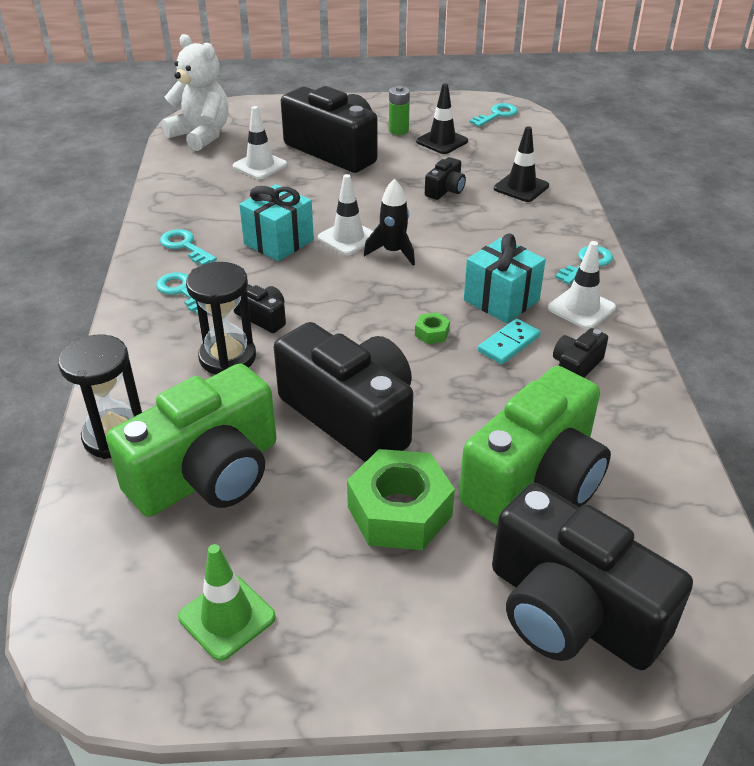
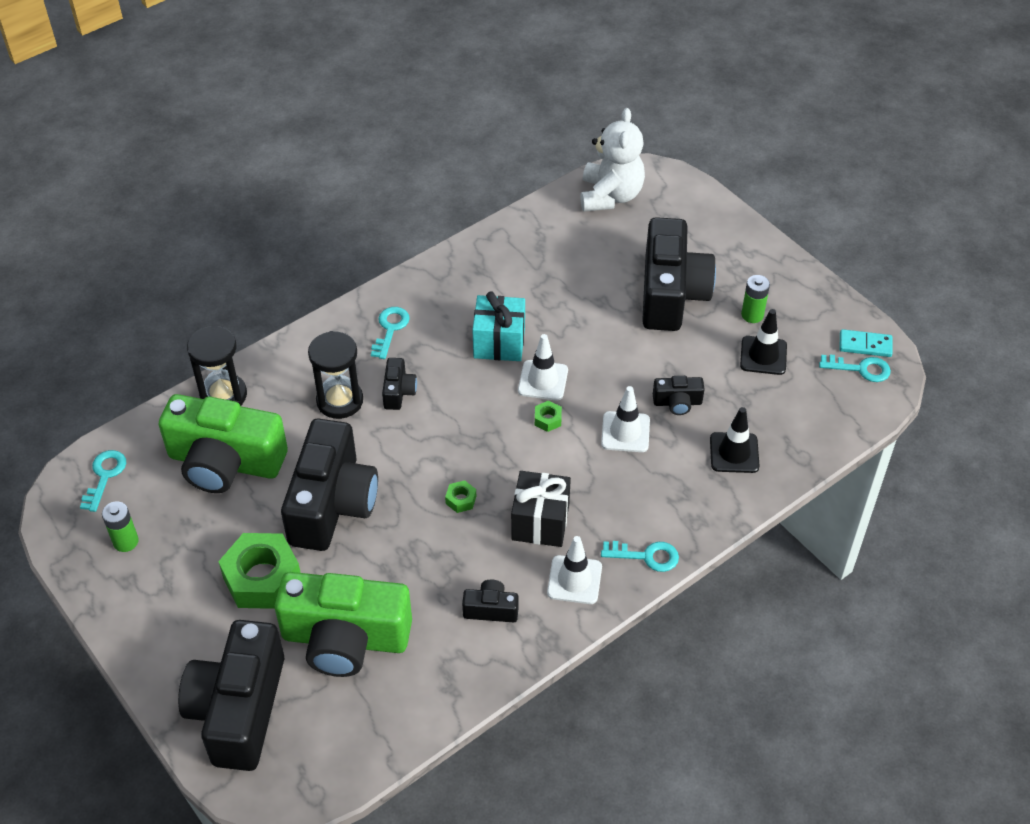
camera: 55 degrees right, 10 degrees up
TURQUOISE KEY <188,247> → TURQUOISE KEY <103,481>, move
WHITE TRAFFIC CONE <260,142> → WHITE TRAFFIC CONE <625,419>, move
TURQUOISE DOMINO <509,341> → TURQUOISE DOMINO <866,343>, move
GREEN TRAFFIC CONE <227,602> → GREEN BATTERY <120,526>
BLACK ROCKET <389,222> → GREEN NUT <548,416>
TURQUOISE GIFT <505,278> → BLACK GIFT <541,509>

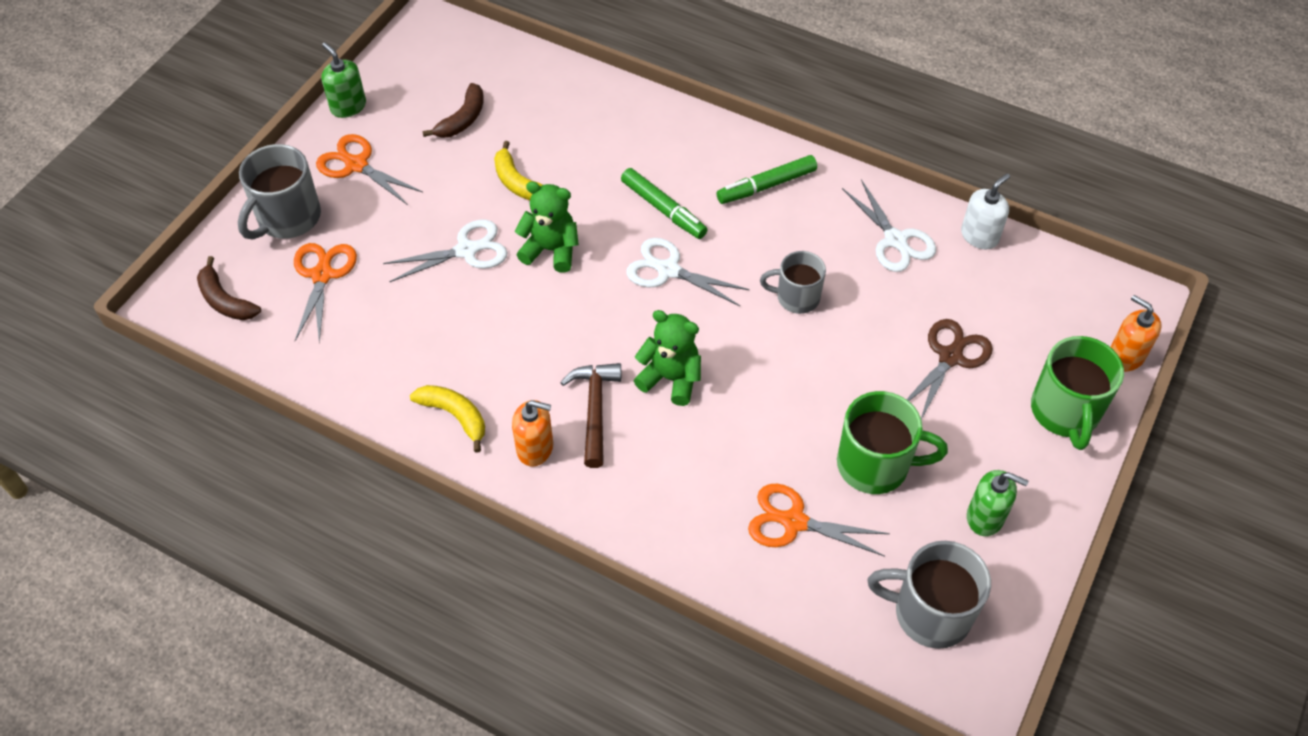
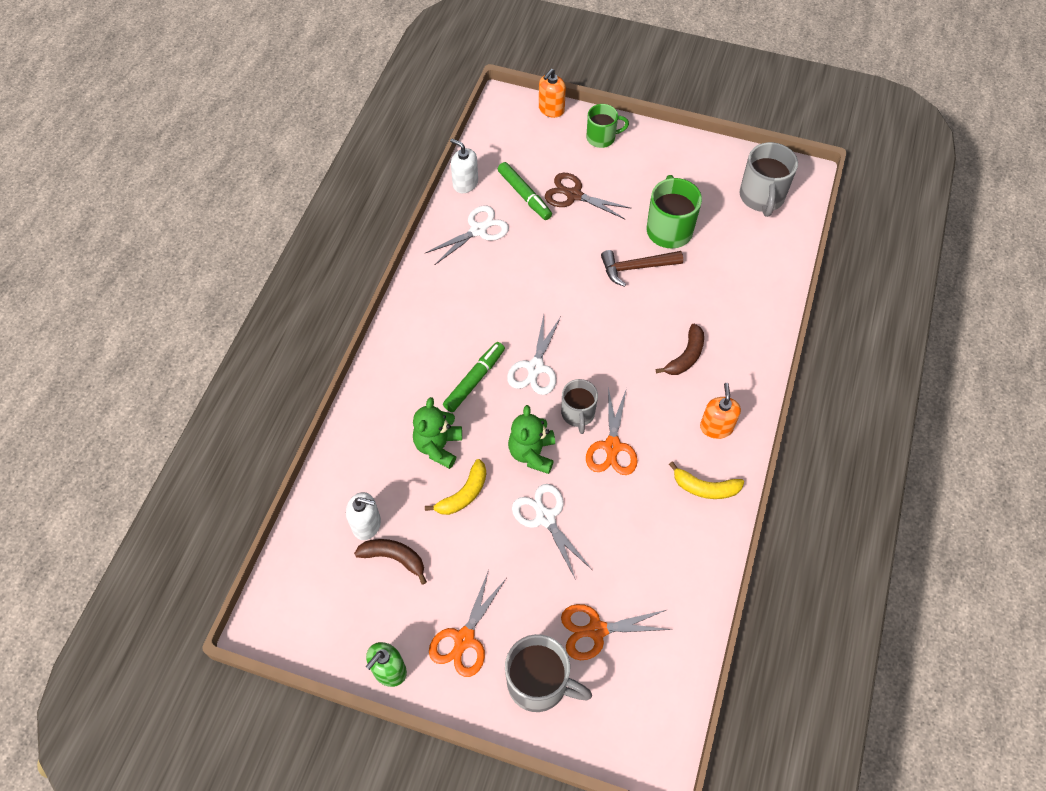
camera: 100 degrees left, 5 degrees up
GREEN SOAP DISPENSER <997,503> → -
- → WHITE SOAP DISPENSER <363,516>
BROWN BANANA <229,288> → BROWN BANANA <680,349>, move
BROWN HAMMER <590,415> → BROWN HAMMER <642,268>, move
GREEN TEDDY BEAR <667,358> → GREEN TEDDY BEAR <437,433>, move
GREEN MARKER <767,179> → GREEN MARKER <525,191>, move
ORANGE SCISSORS <819,520> → ORANGE SCISSORS <612,431>, move
GREY MUG <793,282> → GREY MUG <579,406>, move
YELLOW BANANA <447,419> → YELLOW BANANA <706,480>, 105 degrees counterclockwise
GREEN MUG <1077,393> → GREEN MUG <608,126>, x0.65

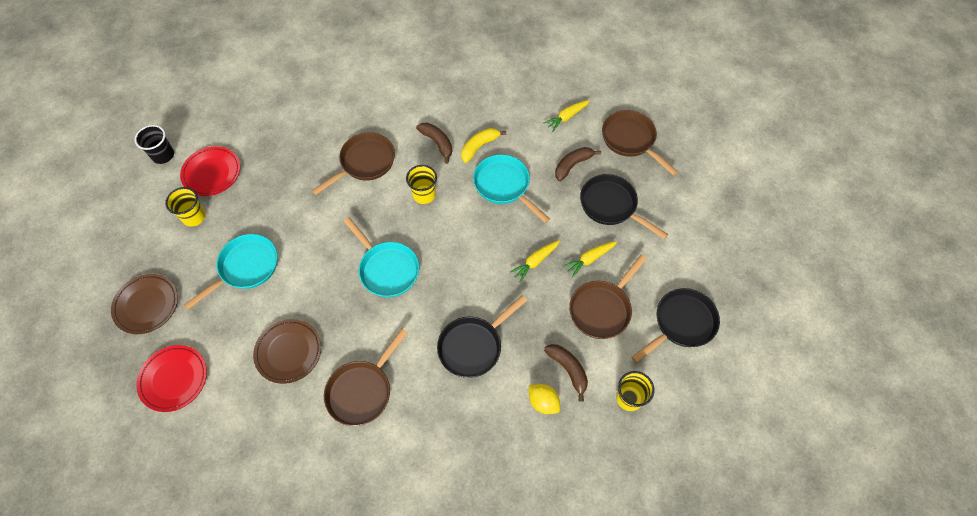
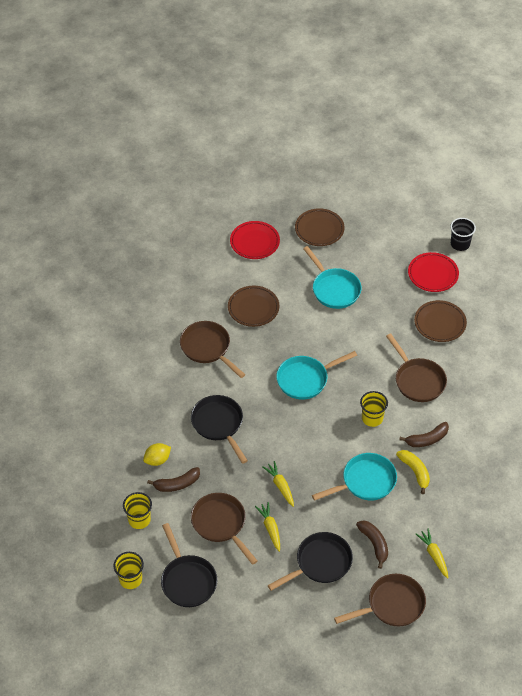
camera: 105 degrees right, 10 degrees down
- → BROWN PLATE <440,321>
YELLOW CUP <185,207> → YELLOW CUP <128,570>, move

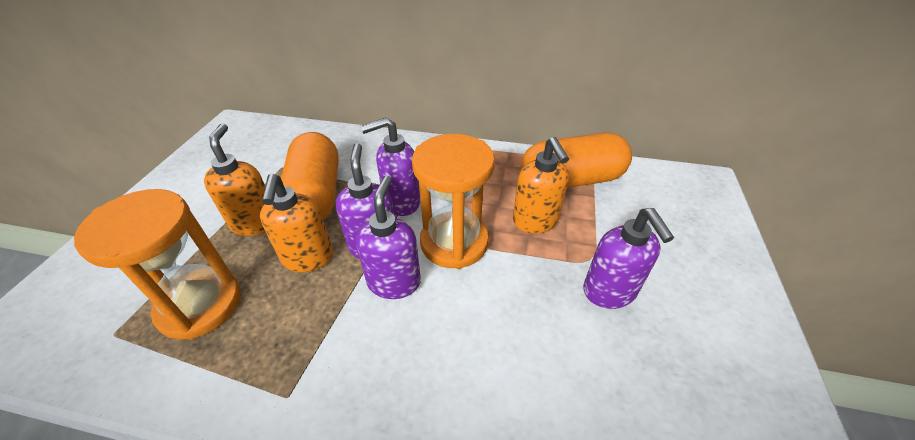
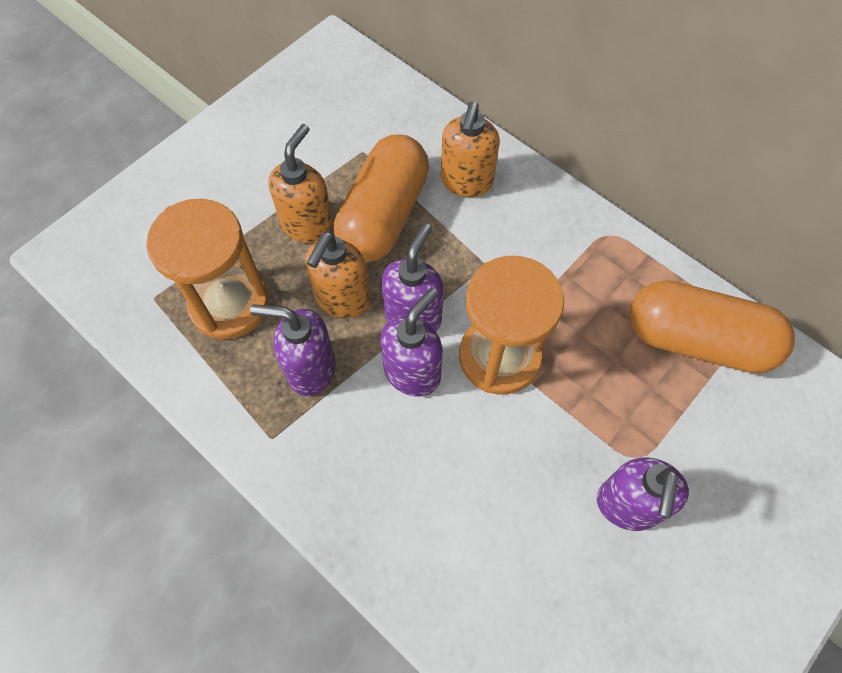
camera: 30 degrees right, 20 degrees up
PURPLE SOAP DISPENSER <390,166> → PURPLE SOAP DISPENSER <293,350>, move
ORANGE SOAP DISPENSER <541,185> → ORANGE SOAP DISPENSER <470,149>, move

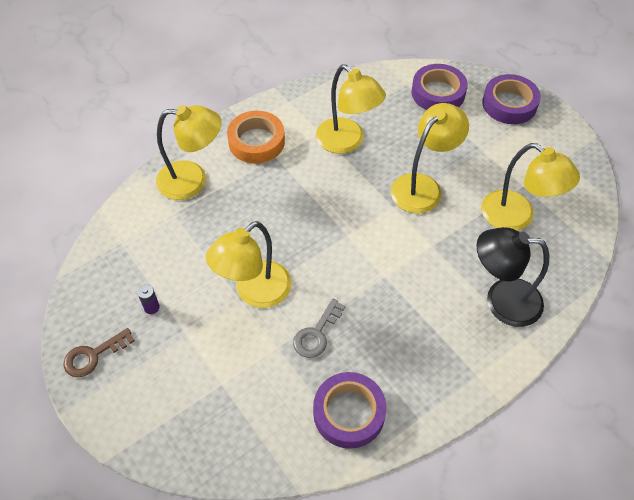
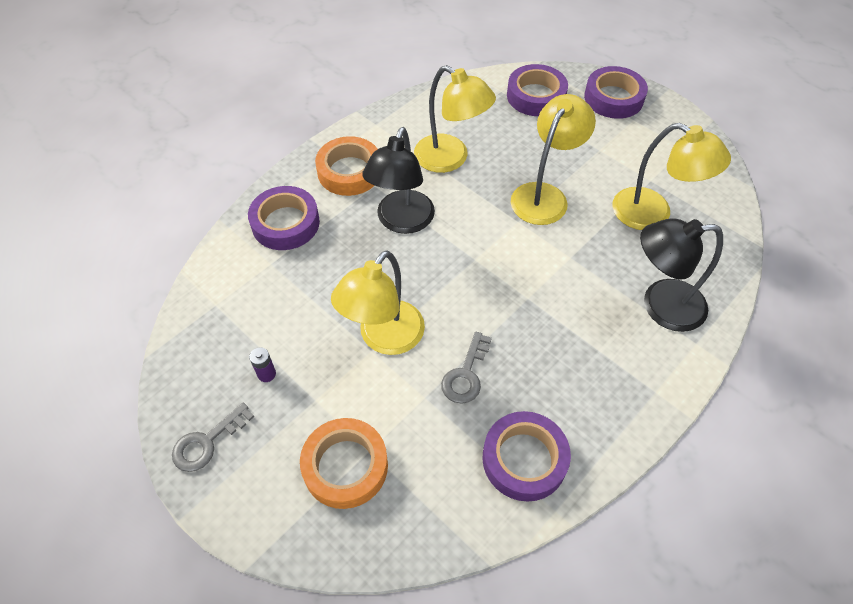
camera: 10 degrees left, 0 degrees up
- → ORANGE TAPE <344,463>
- → BLACK LAMP <398,180>
YELLOW LAMP <189,152> → PURPLE TAPE <284,218>
BROWN KEY <99,352> → GREY KEY <213,437>

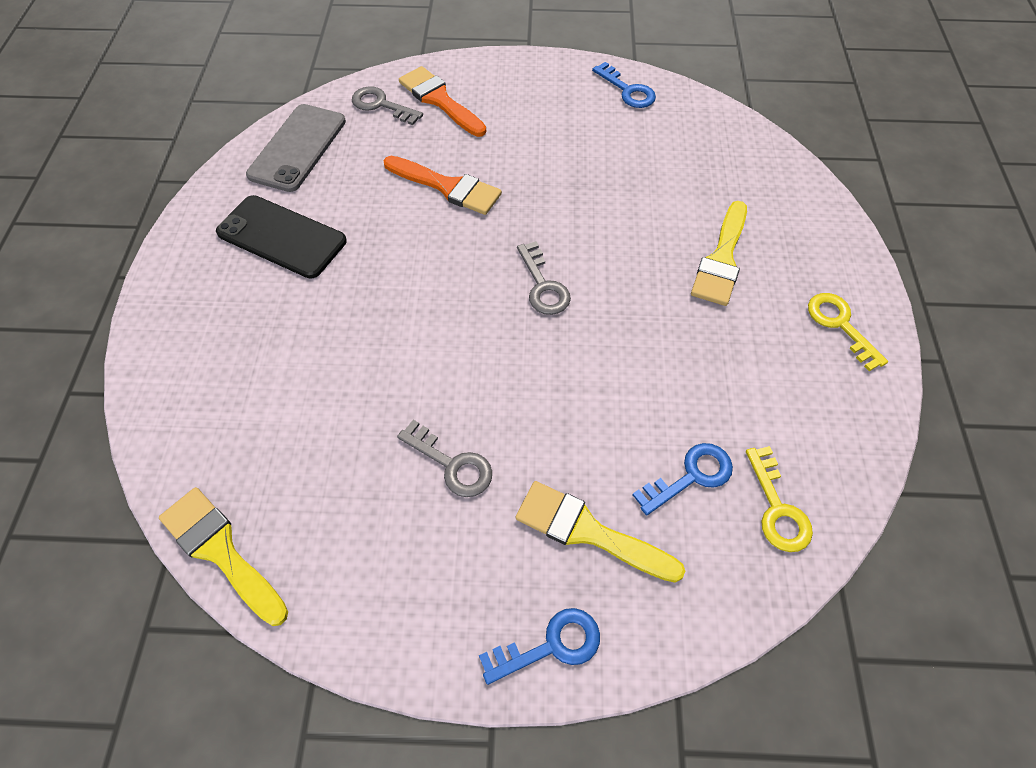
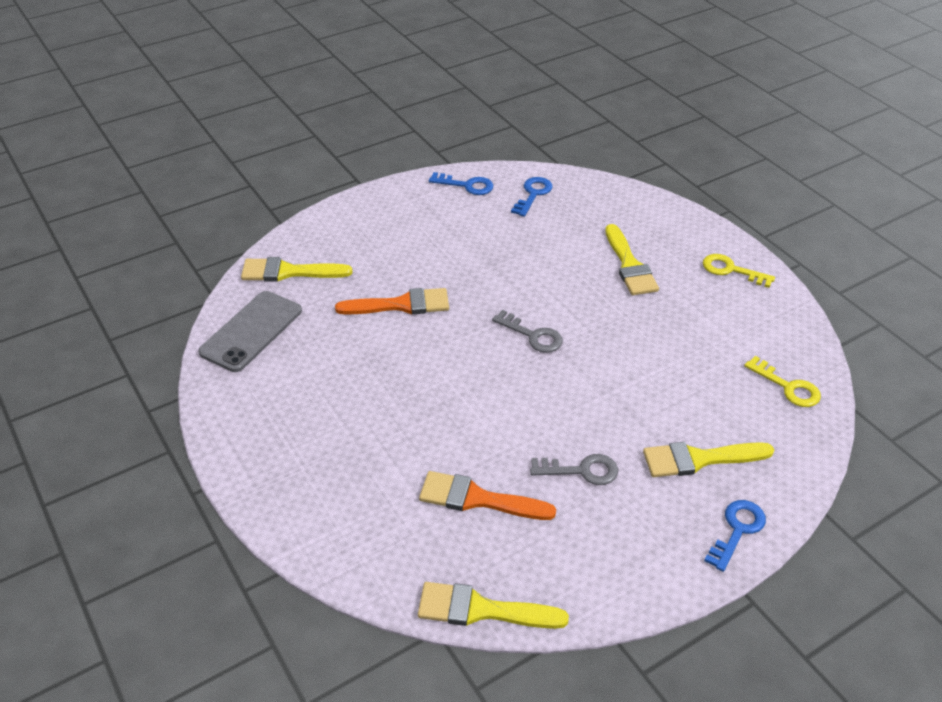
camera: 35 degrees left, 15 degrees down
BLACK PHONE <281,236> → -
ORANGE BRUSH <442,101> → ORANGE BRUSH <487,495>, move
BLUE KEY <682,479> → BLUE KEY <532,197>, move
GREY KEY <387,105> → YELLOW BRUSH <297,269>
GREY PHONE <296,148> → GREY PHONE <250,331>, 45 degrees clockwise

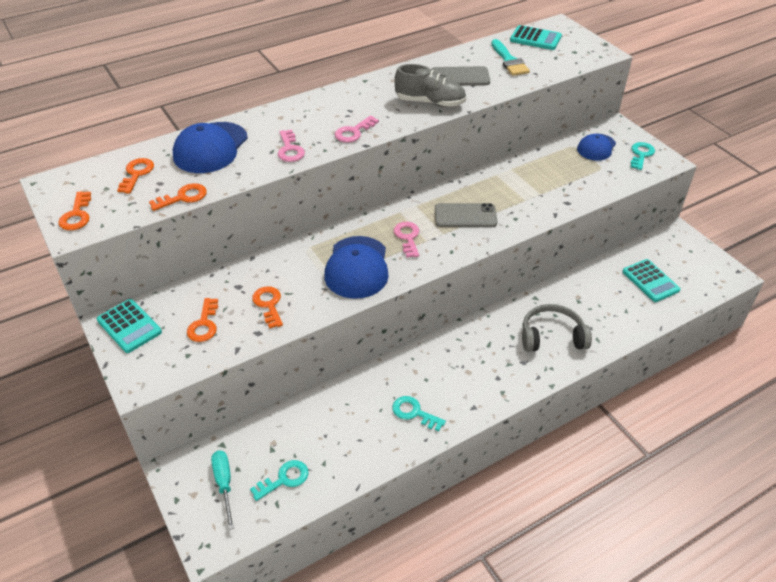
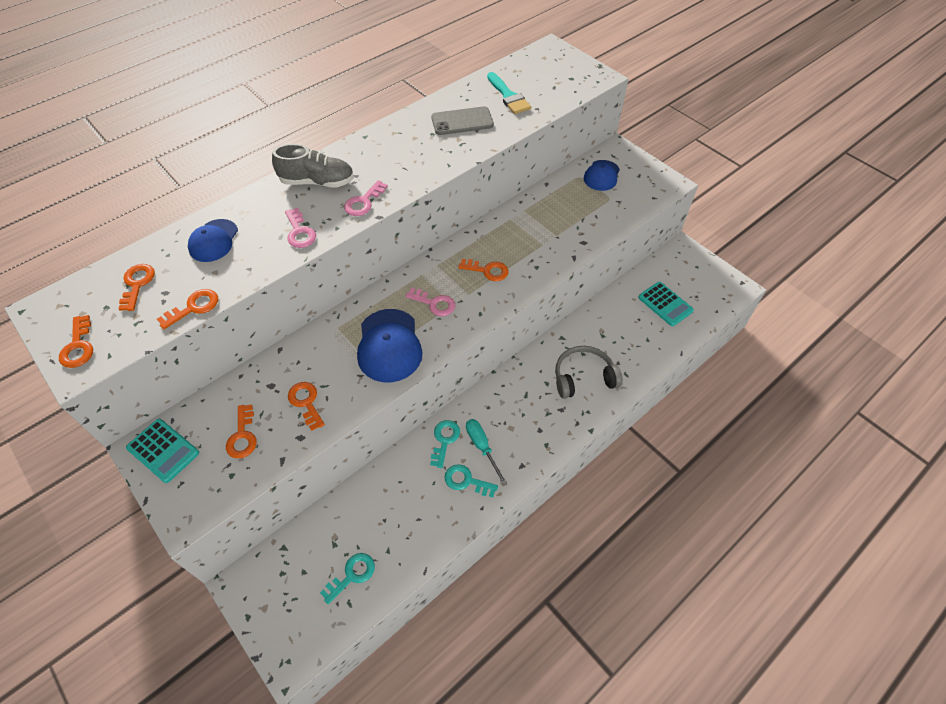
camera: 10 degrees left, 10 degrees up
TURQUOISE CALCULATOR <536,37> → -
TURQUOISE SCREWDRIVER <222,490> → TURQUOISE SCREWDRIVER <486,452>, move
GREY SHOE <430,85> → GREY SHOE <313,166>, move
TURQUOISE KEY <642,156> → TURQUOISE KEY <445,444>, move
GREY PHONE <466,215> → ORANGE KEY <483,270>
PINK KEY <406,240> → PINK KEY <430,302>, 135 degrees clockwise
BLUE CAP <210,147> → BLUE CAP <213,240>, x0.63

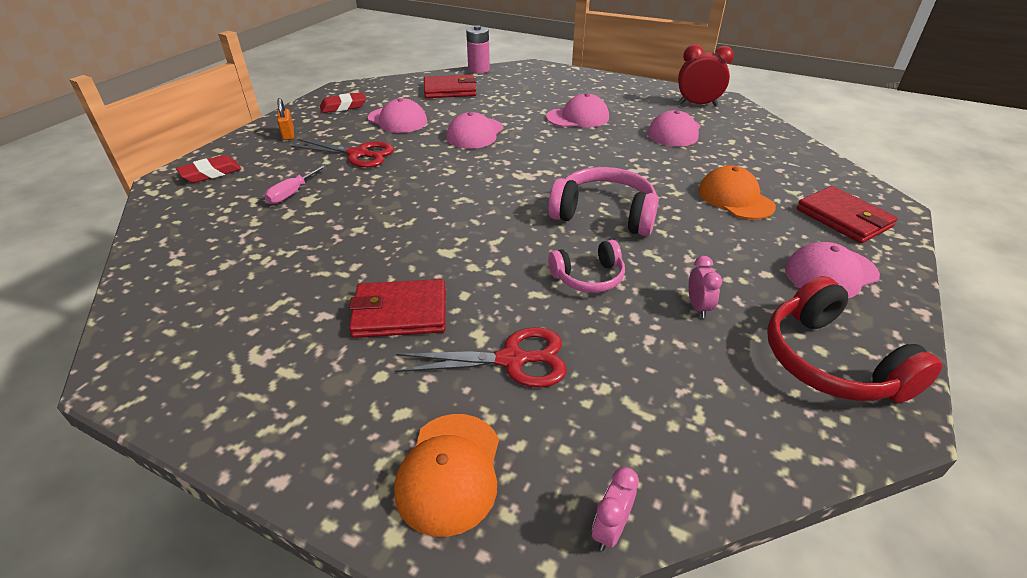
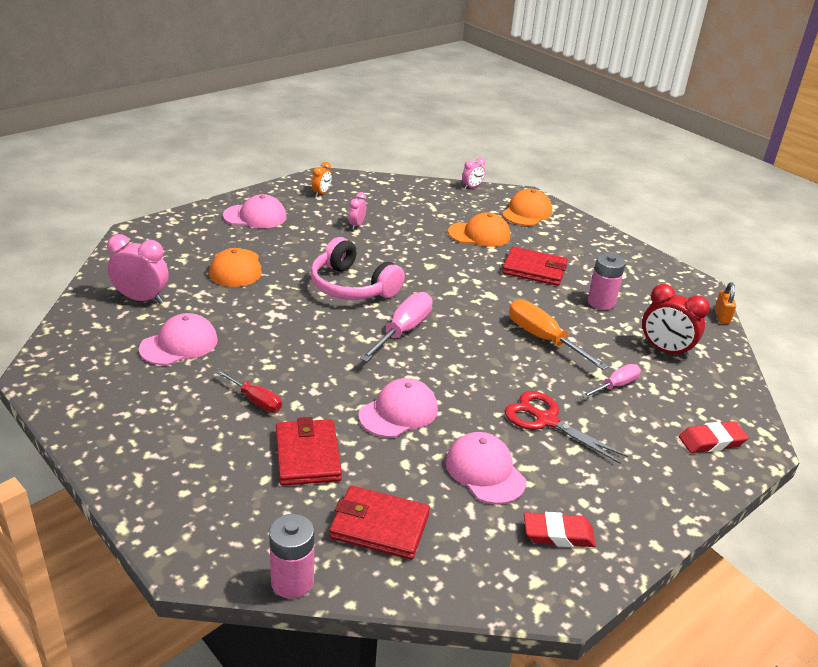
camera: 160 degrees left, 5 degrees down
PINK HEADPHONES <586,266> → -
- → PINK CLOCK <137,268>
- → PINK SCREWDRIVER <396,327>
- → ORANGE SCREWDRIVER <559,335>
- → PINK BATTERY <607,281>
ORANGE PADLOCK <285,119> → ORANGE PADLOCK <725,303>, move
RED CLOCK <706,75> → RED CLOCK <676,321>, move
RED WALLET <847,214> → RED WALLET <309,451>, move
RED SCISSORS <481,357> → ORANGE CAP <479,229>
PINK CAP <577,110> → RED SCREWDRIVER <249,391>
RED HEADPHONES <855,339> → ORANGE CLOCK <322,179>

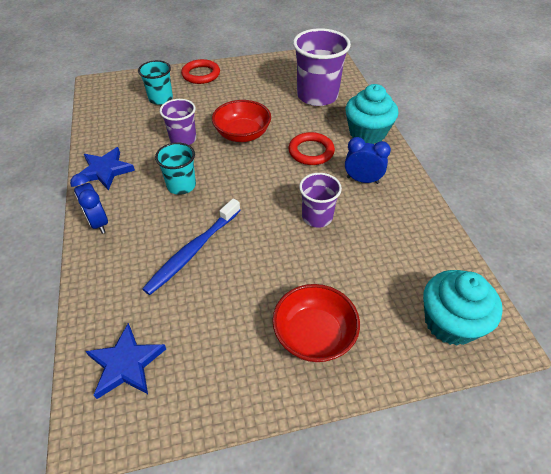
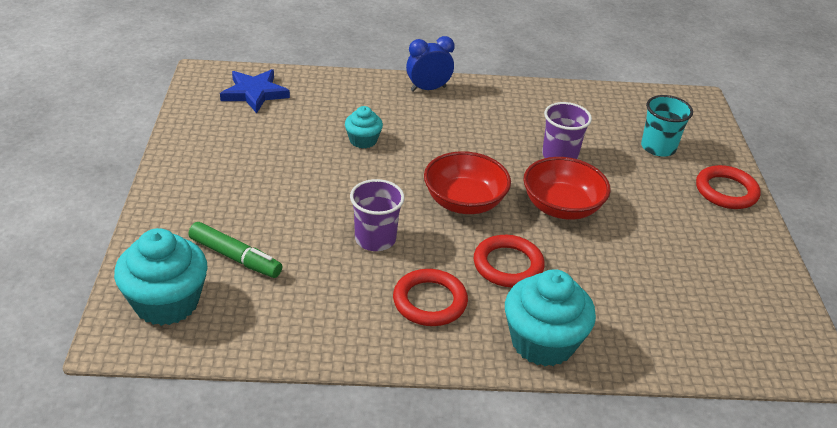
camera: 100 degrees right, 10 degrees down
BLUE STAR <106,169> → -
TURQUOISE CUP <175,168> → -
PURPLE CUP <322,67> → -
- → GREEN MARKER <235,250>
RED BOWL <316,323> → RED BOWL <467,182>, move
BLUE TOOTHBRUSH <191,247> → TURQUOISE CUPCAKE <364,127>
BLUE CLOCK <368,160> → RED RING <430,297>

